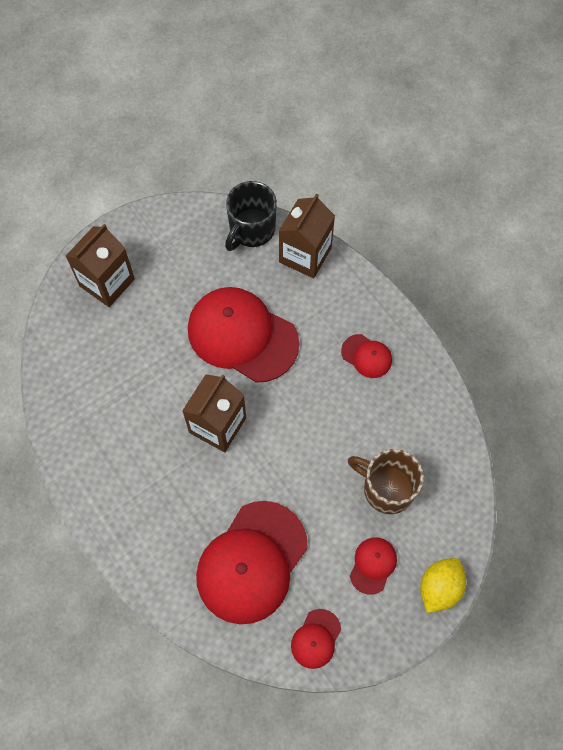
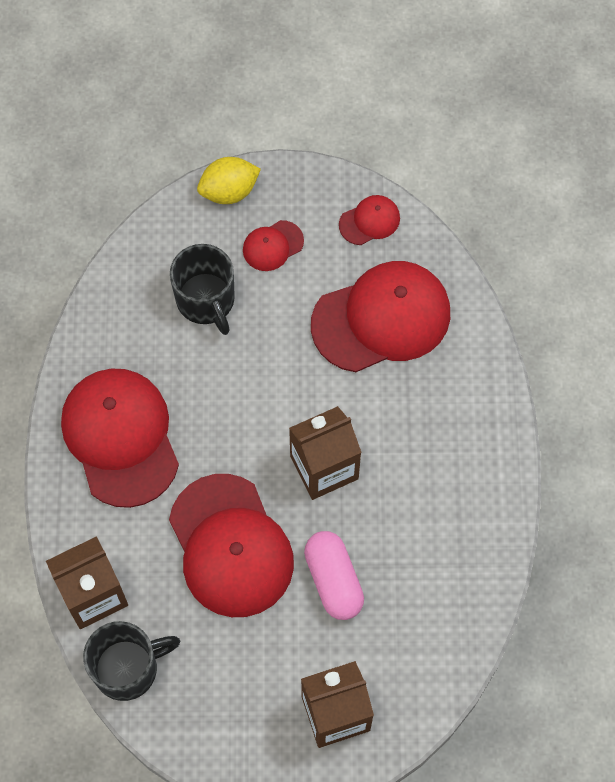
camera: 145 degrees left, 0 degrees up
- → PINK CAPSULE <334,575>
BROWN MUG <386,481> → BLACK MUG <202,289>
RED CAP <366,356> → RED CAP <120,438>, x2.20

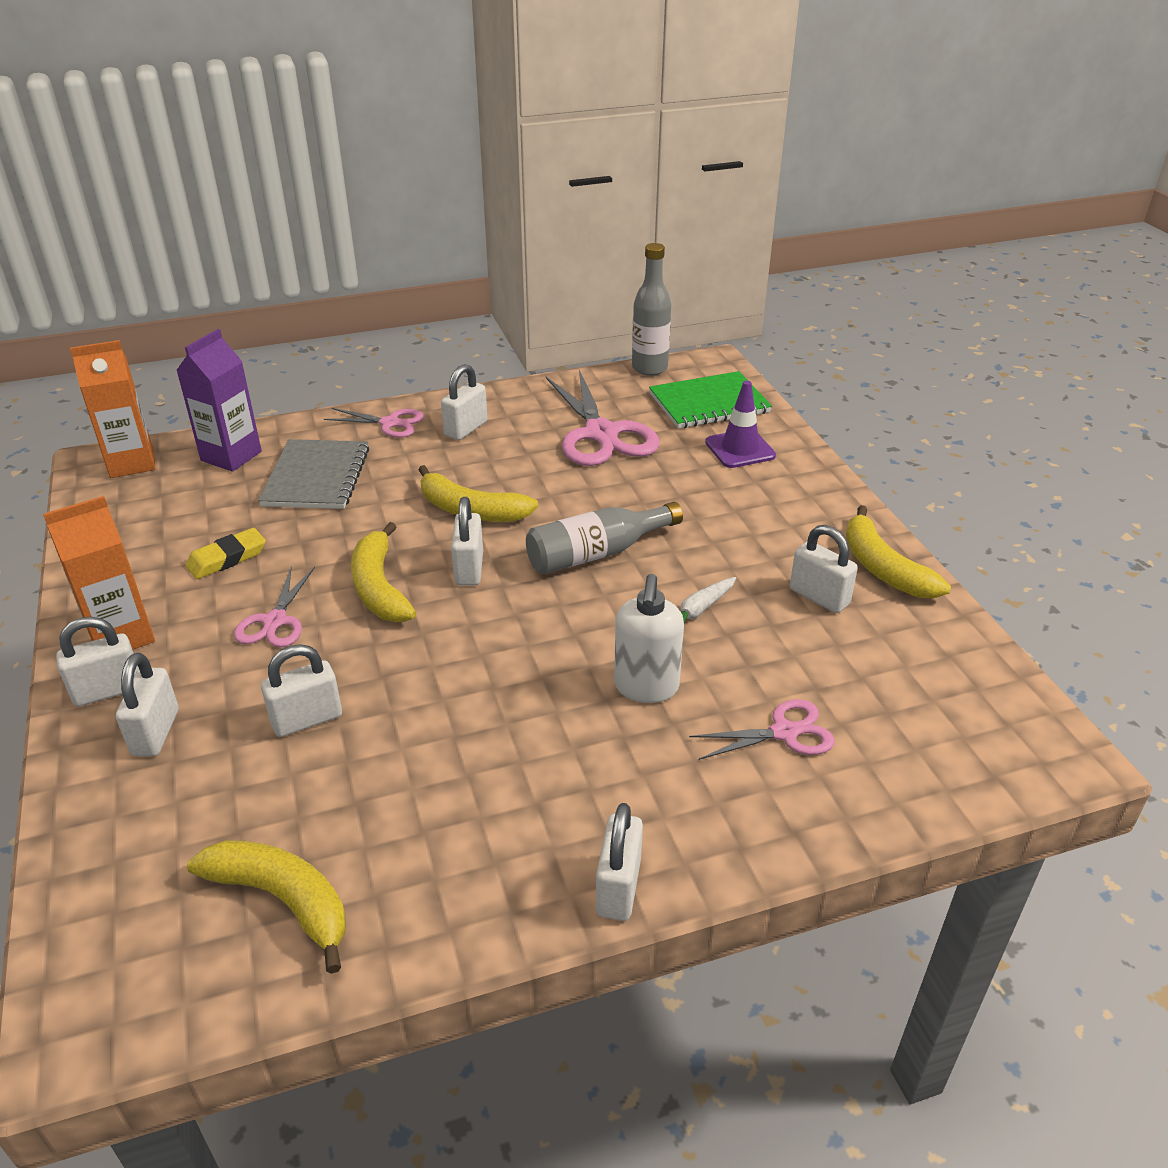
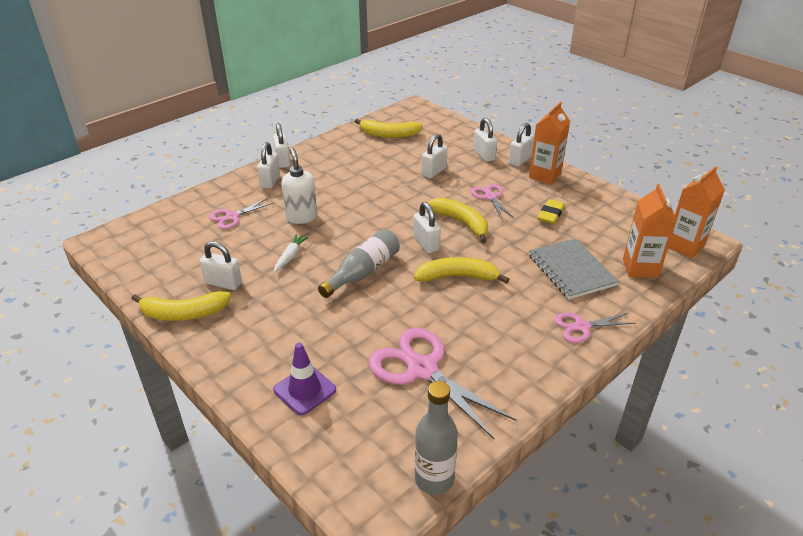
camera: 155 degrees right, 0 degrees up
GREEN NOTEBOOK <710,400> → -
WHITE PADLOCK <464,402> → WHITE PADLOCK <268,165>, move
PURPLE CARTON <219,400> → ORANGE CARTON <650,231>
YELLOW BANANA <898,551> → YELLOW BANANA <181,306>, 135 degrees clockwise

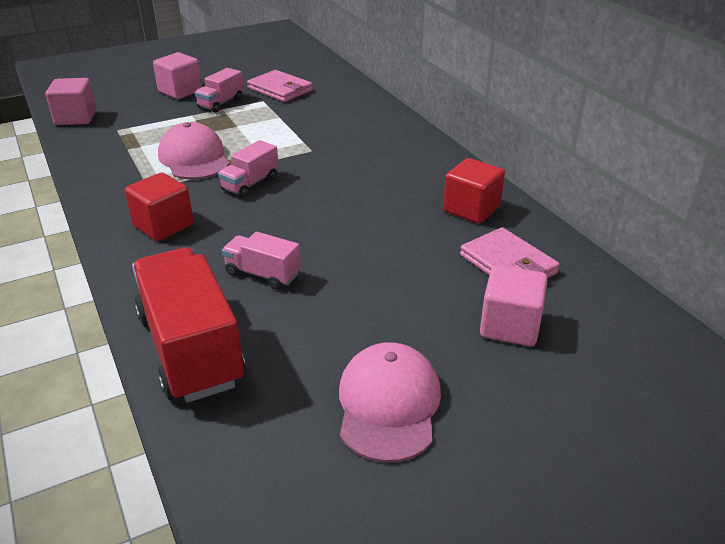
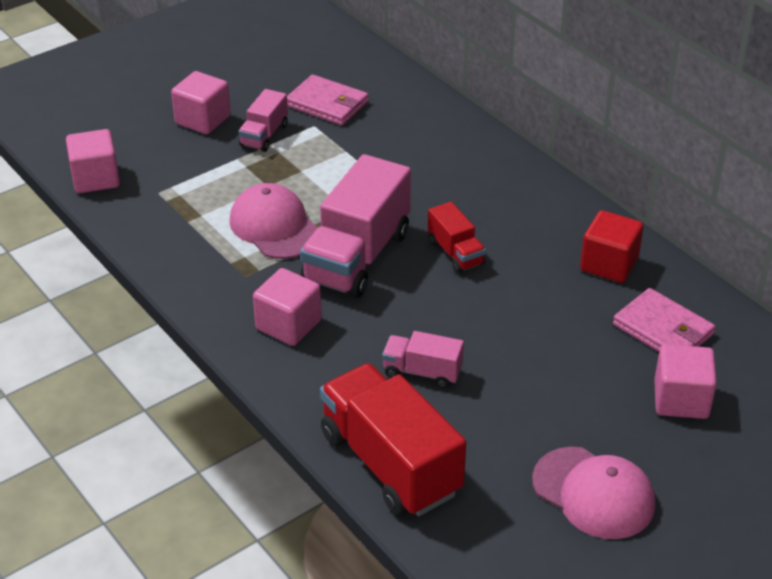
camera: 10 degrees left, 5 degrees up
- → RED TRUCK <457,237>
RED CUBE <159,206> → PINK CUBE <287,307>
PINK CAP <390,402> → PINK CAP <593,493>, 135 degrees clockwise
PINK TRUCK <248,169> → PINK TRUCK <355,226>, x1.99

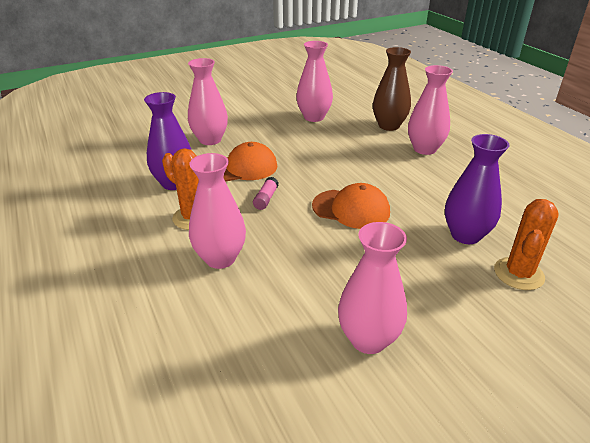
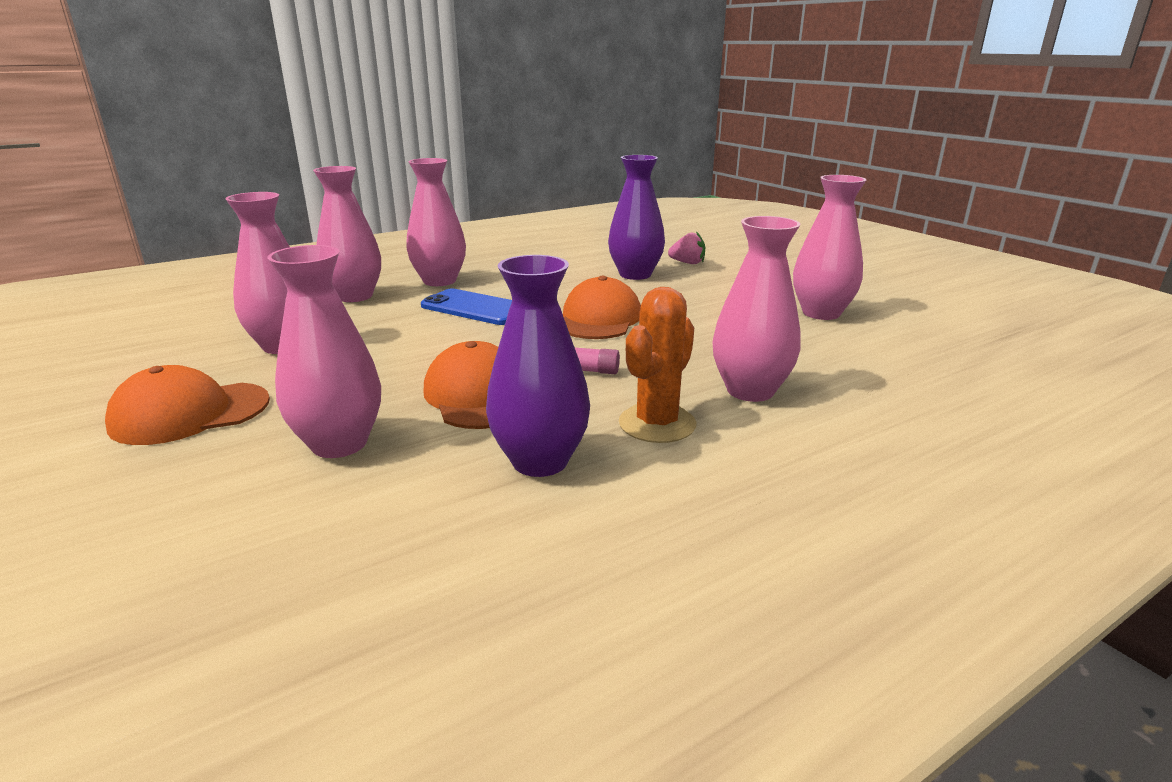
camera: 95 degrees left, 10 degrees down
- → ORANGE CAP <187,405>
- → BLUE PHONE <466,307>
ORANGE CACTUS <526,244> → PINK STRAWBERRY <686,247>
BROWN VASE <392,89> → PINK VASE <347,234>

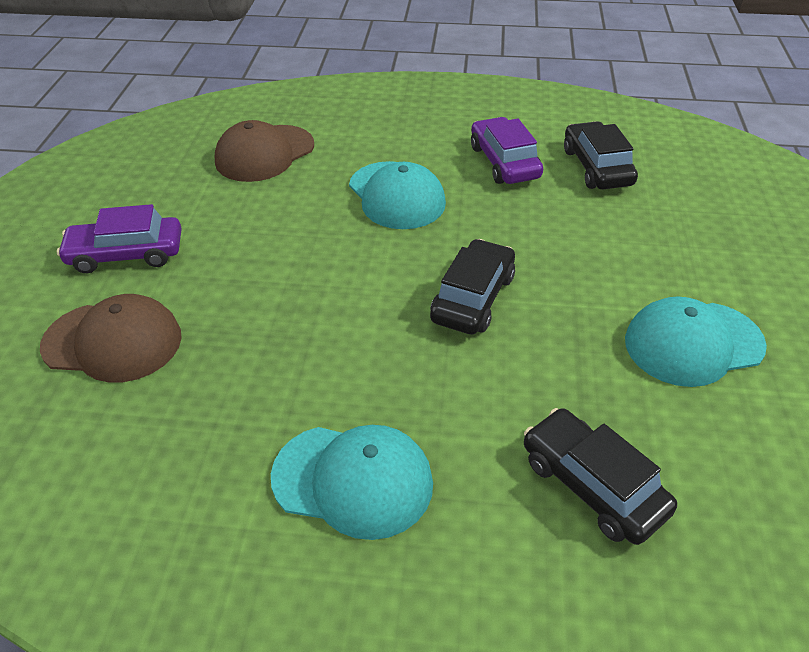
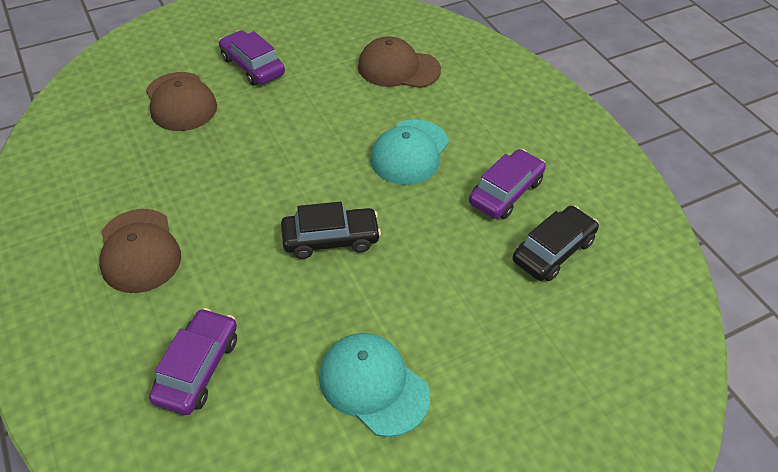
camera: 55 degrees right, 5 degrees up
TURQUOISE CAP <352,482> → BROWN CAP <140,251>
BLACK CAR <600,476> → PURPLE CAR <193,361>

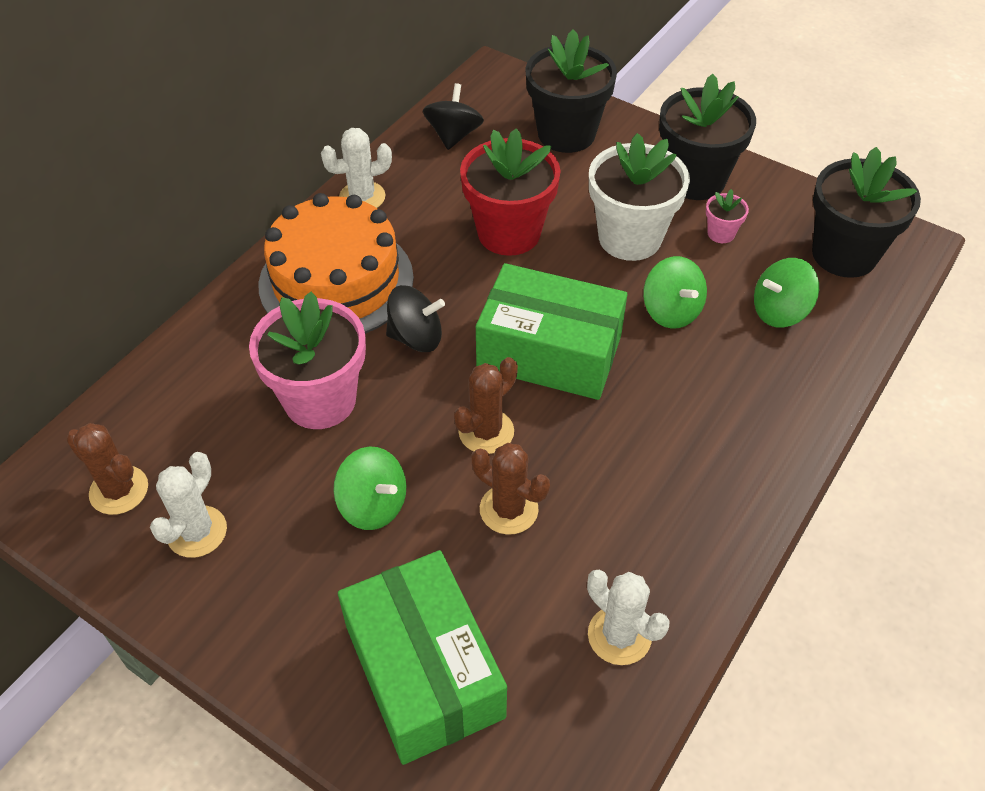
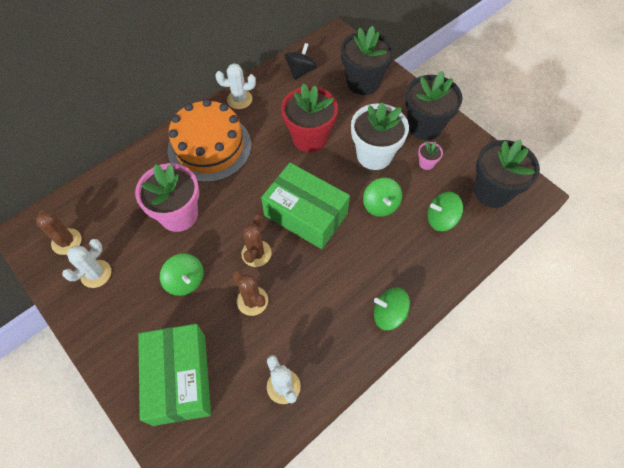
camera: 15 degrees right, 10 degrees up
BLACK SPINNING TOP <415,318> → -
- → GREEN SPINNING TOP <392,308>
BROWN CACTUS <486,405> → BROWN CACTUS <256,241>, 45 degrees counterclockwise

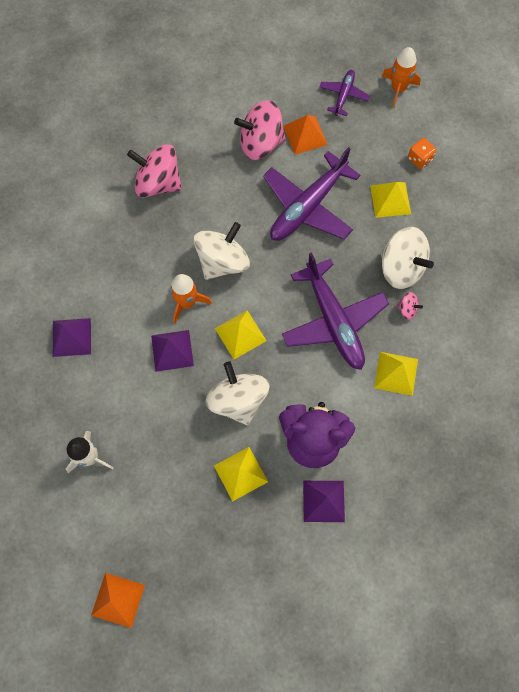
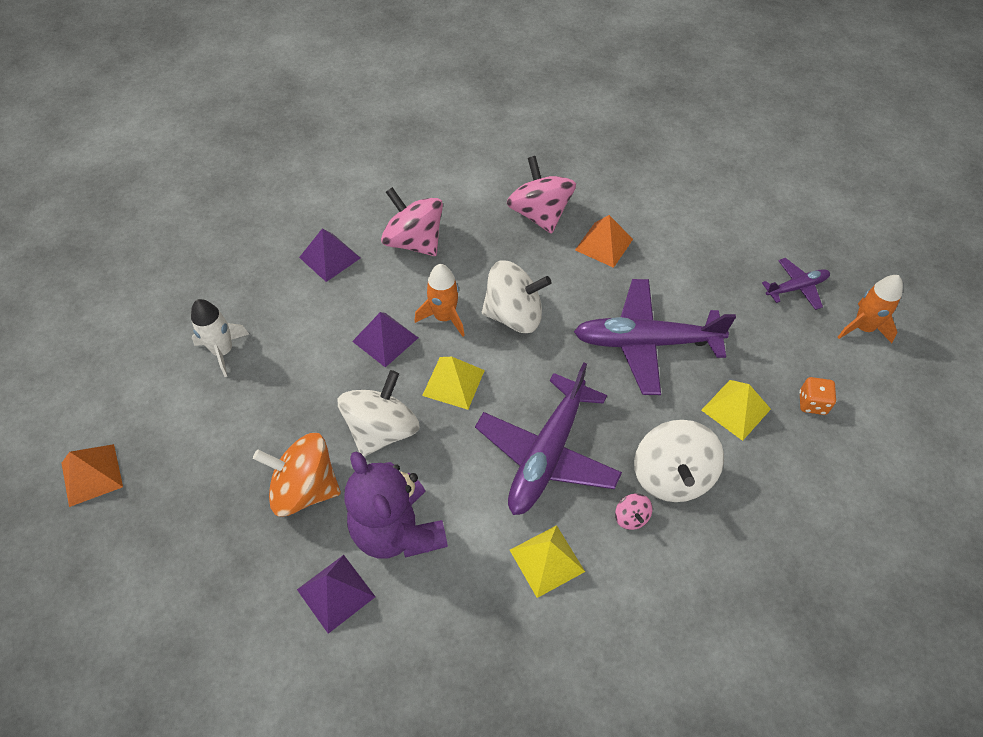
camera: 50 degrees right, 15 degrees down
PINK SPINNING TOP <260,130> → PINK SPINNING TOP <412,221>, move
ORANGE PYRAMID <305,134> → ORANGE PYRAMID <604,241>, move
YELLOW PYRAMID <241,474> → ORANGE SPINNING TOP <297,475>

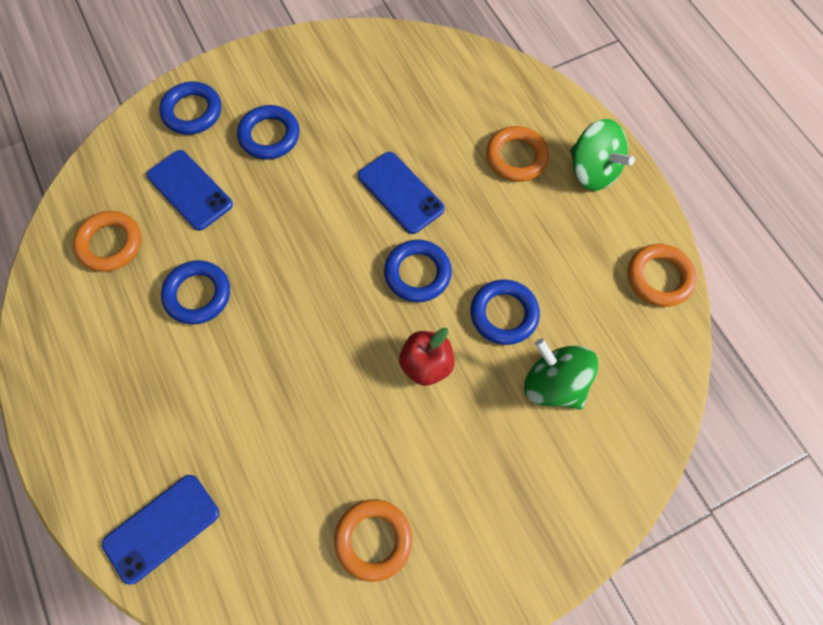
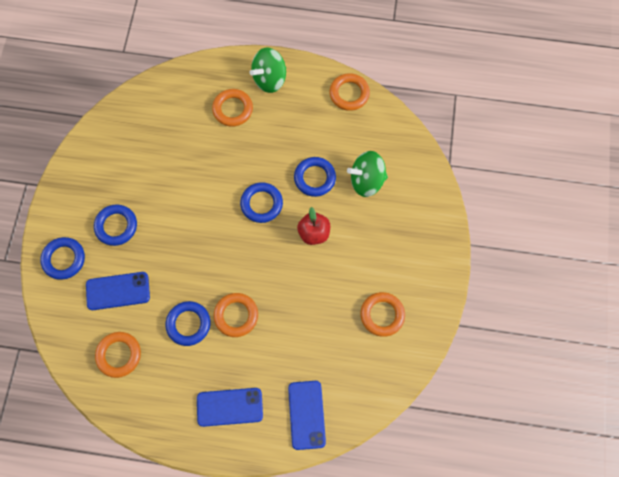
camera: 55 degrees left, 5 degrees up
- → ORANGE RING <235,315>
BLUE PHONE <401,193> → BLUE PHONE <230,407>, move
GREEN SPINNING TOP <602,155> → GREEN SPINNING TOP <268,70>, 150 degrees clockwise

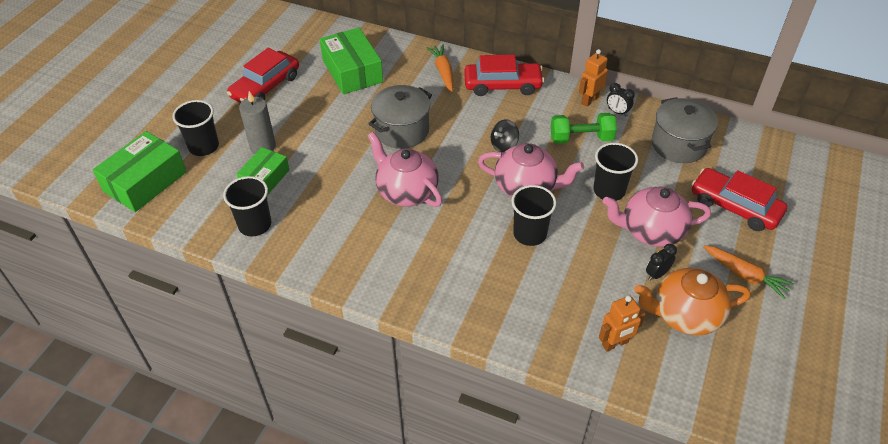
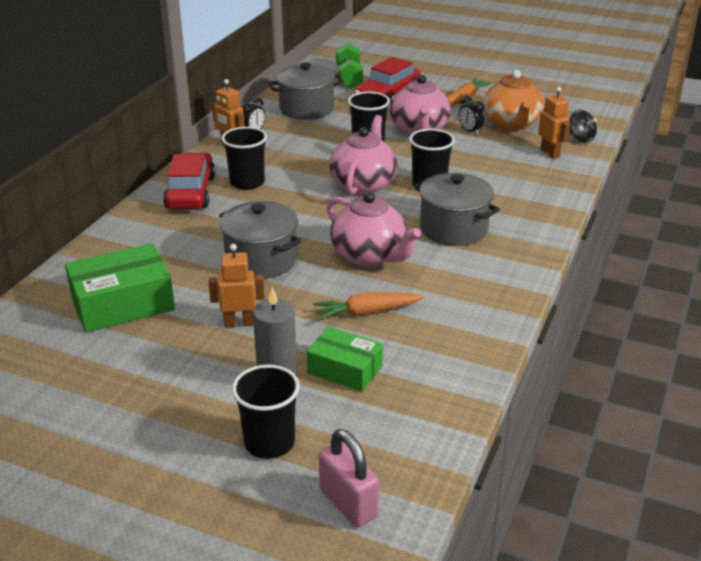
camera: 90 degrees left, 15 degrees down
RED CAR <263,75> → -
- → ORANGE ROBOT <237,286>
- → GREY POT <457,209>
BLACK CUP <247,206> → BLACK CUP <244,158>, move
ORANGE CARROT <439,68> → ORANGE CARROT <368,306>, move
BLACK SPINNING TOP <505,136> → BLACK SPINNING TOP <583,126>, move
GREEN DUMBBELL <583,128> → GREEN DUMBBELL <349,66>, move
GREEN BOX <140,171> → PINK PADLOCK <349,478>
PINK TEAPOT <405,169> → PINK TEAPOT <374,229>, 90 degrees counterclockwise

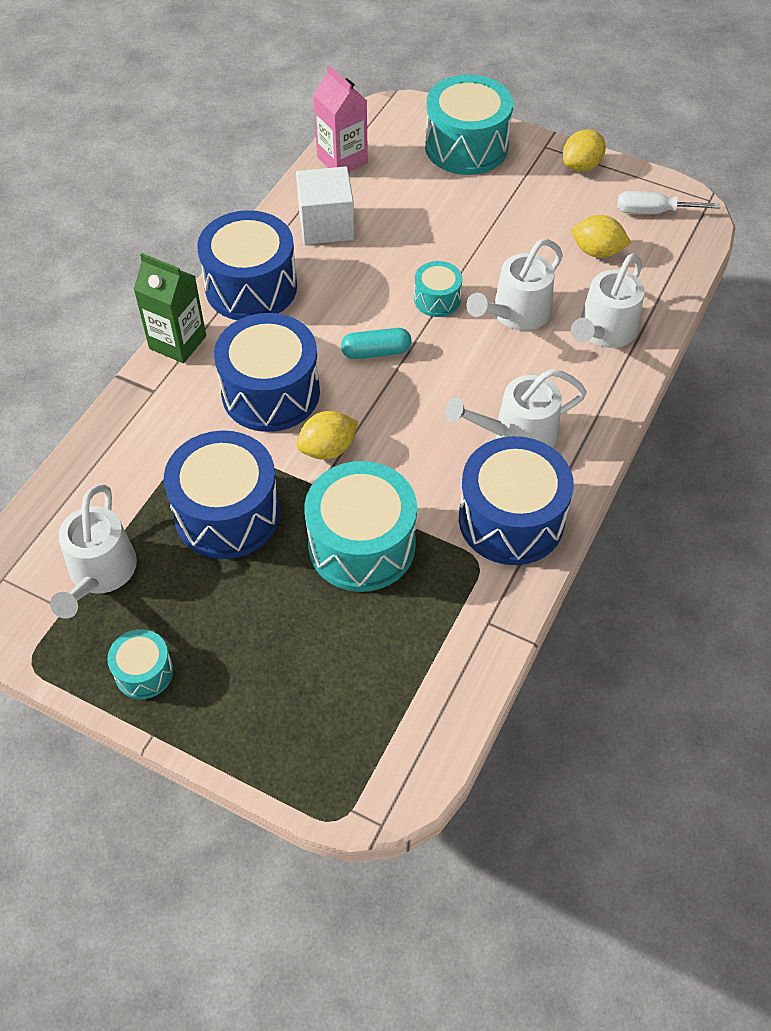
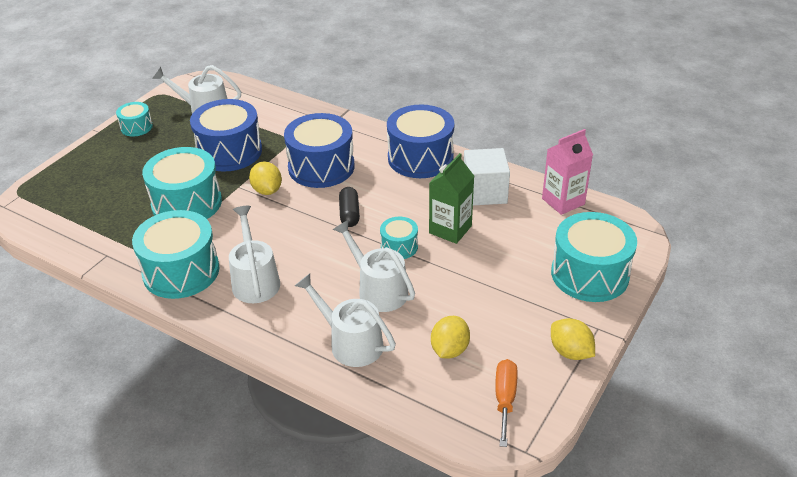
camera: 95 degrees right, 15 degrees down
GREEN CARTON <169,308> → GREEN CARTON <451,198>, move
TURQUOISE CAPSULE <376,343> → BLACK CAPSULE <349,207>
BLUE DRUM <516,500> → TURQUOISE DRUM <175,254>
WHITE SCREWDRIVER <668,202> → ORANGE SCREWDRIVER <506,403>

